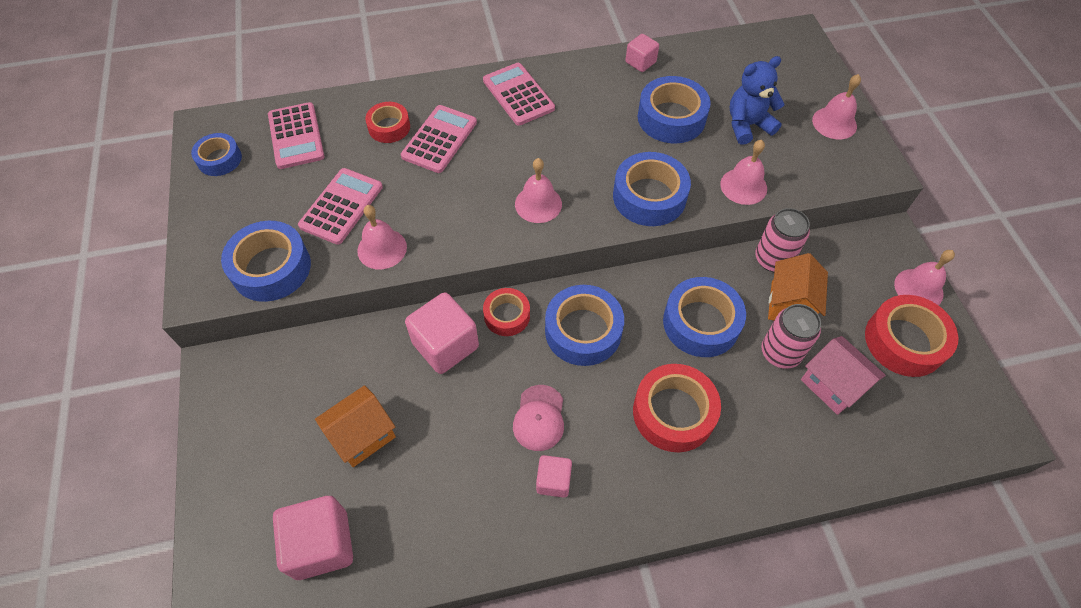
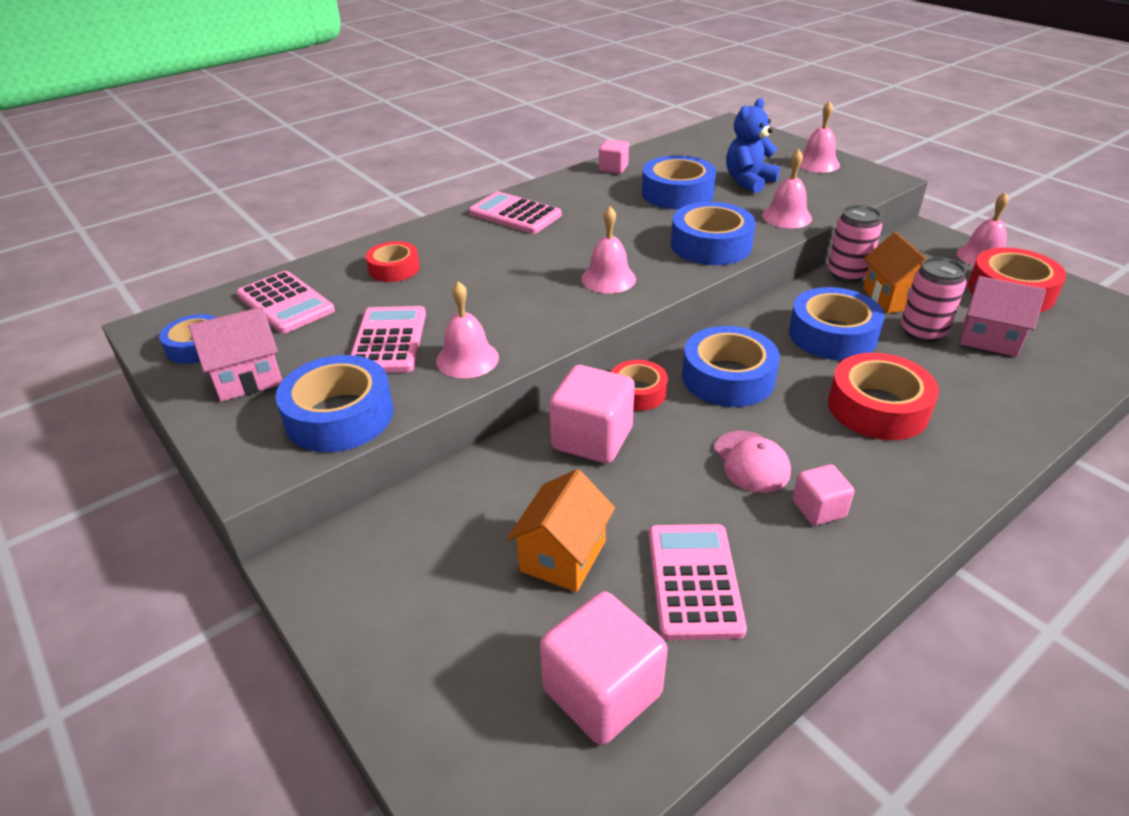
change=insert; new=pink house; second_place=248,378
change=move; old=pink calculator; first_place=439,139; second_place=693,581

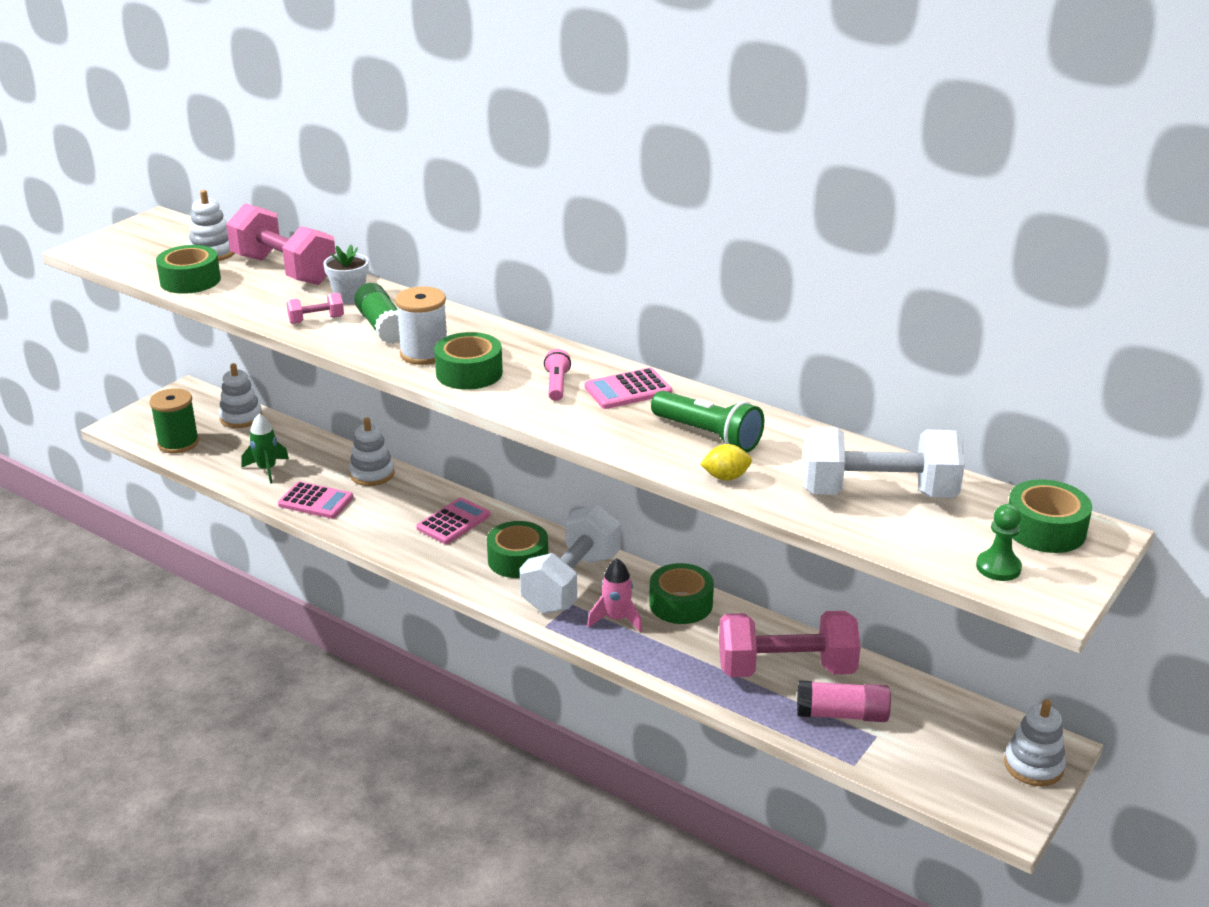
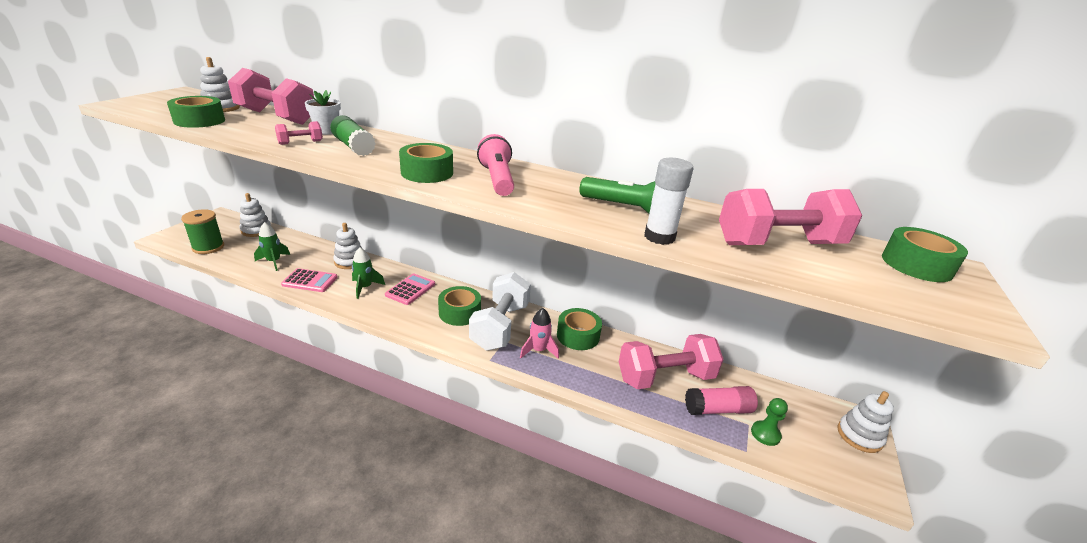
change=delete; old=white spool; first_place=424,353
change=delete; old=pink calculator; first_place=628,390
change=insert; new=green rocket; second_place=365,287
change=move; old=green pawn; first_place=998,567; second_place=765,434
change=replace; old=yellow lemon; new=white glue stick; first_place=725,477; second_place=659,237
change=recolor; old=white dumbbell; new=pink dumbbell; first_place=878,493; second_place=778,244
change=resize; old=pink flashlight; first_place=557,385; second_place=497,179; factor=1.72

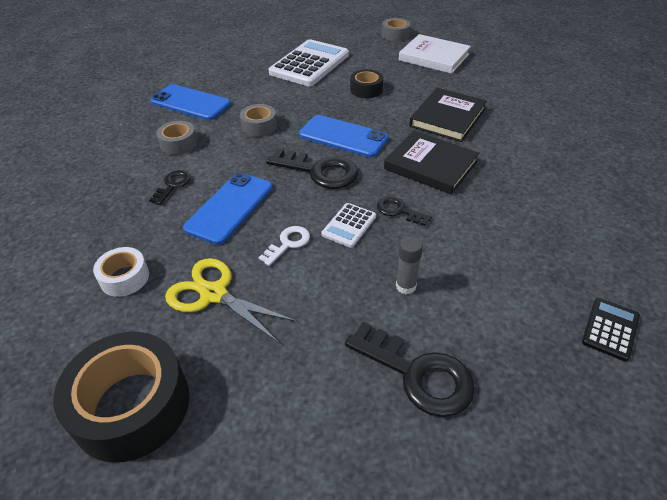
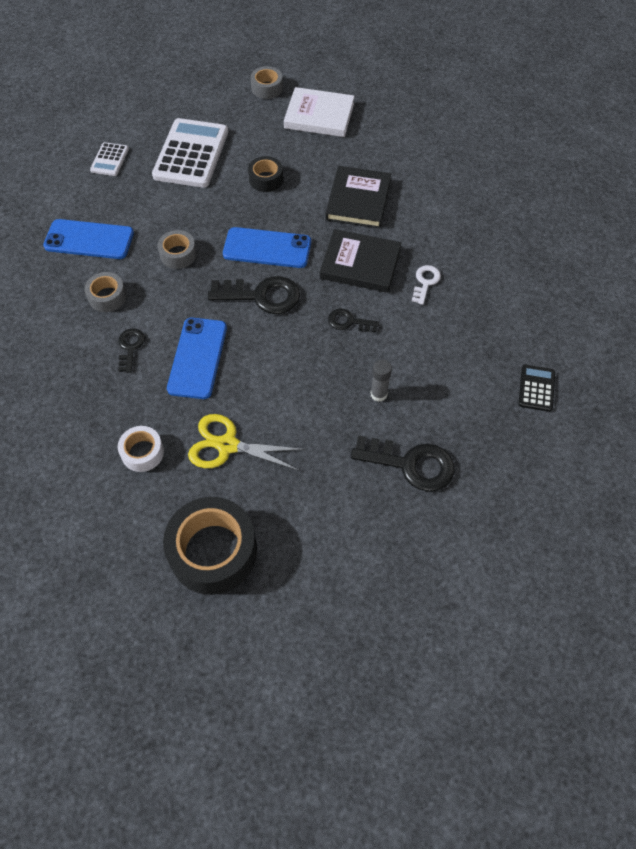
change=move; old=white key; first_place=288,243; second_place=425,282
change=move; old=white calculator; first_place=349,225; second_place=109,160

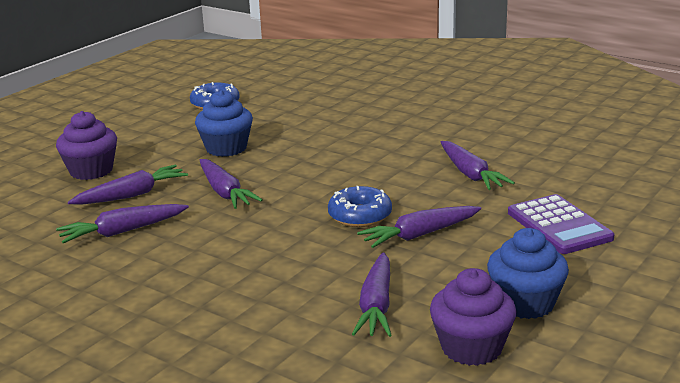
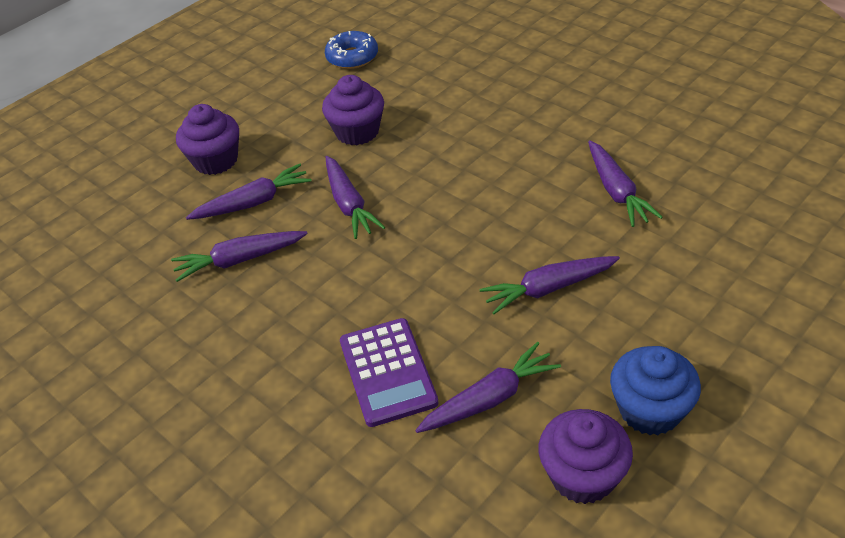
change=delete; old=blue donut; first_place=360,216
change=move; old=purple calculator; first_place=559,225; second_place=388,372
change=recolor; old=blue cupcake; new=purple cupcake; first_place=226,148; second_place=357,132
change=rotate; old=purple carrot; first_place=376,305; second_place=489,399; degrees=-135

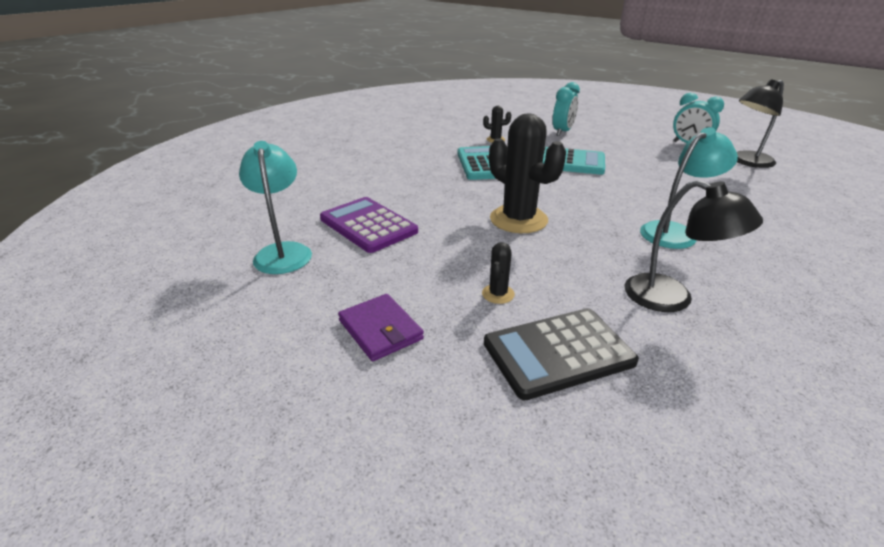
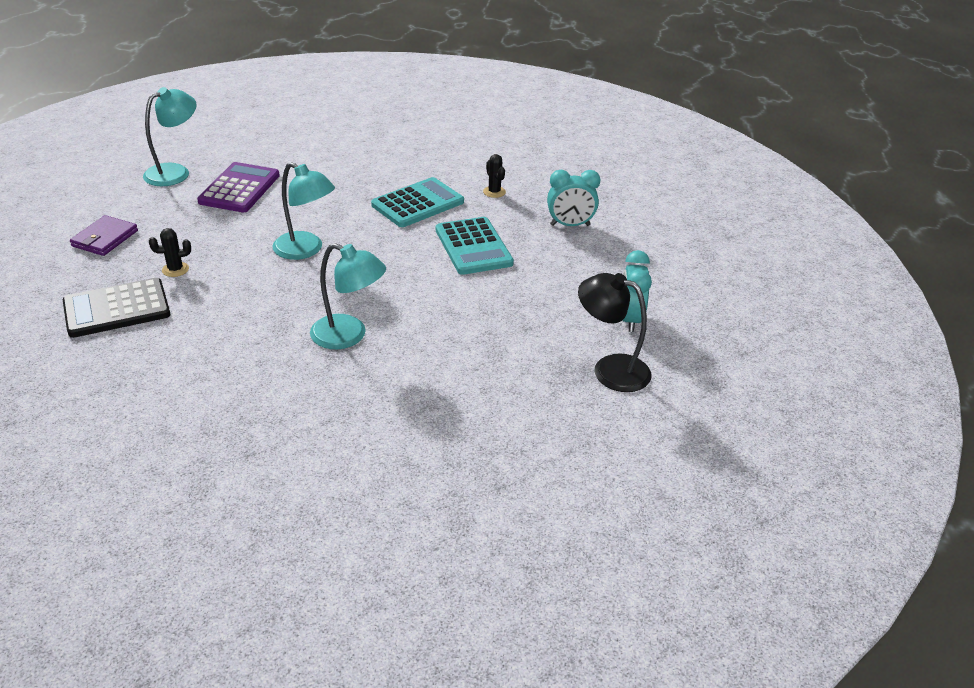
change=delete; old=black lamp; first_place=672,298
change=replace; old=black cactus; new=turquoise lamp; first_place=518,219; second_place=305,250
change=rotate; old=black calculator; first_place=558,353; second_place=117,309; degrees=-60

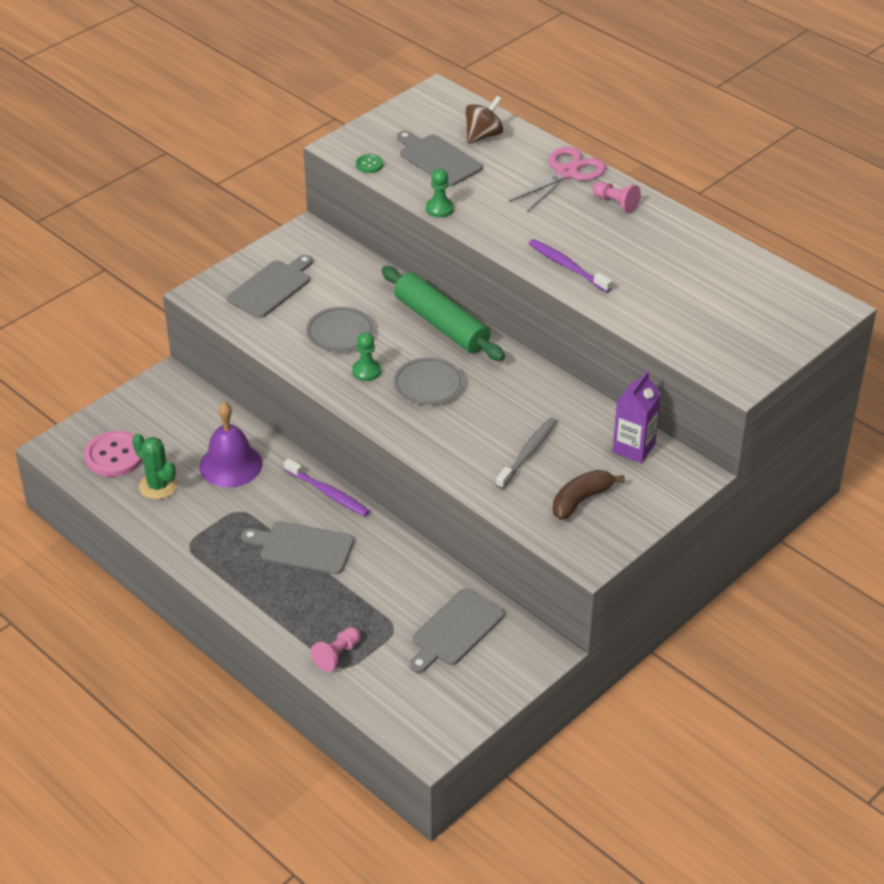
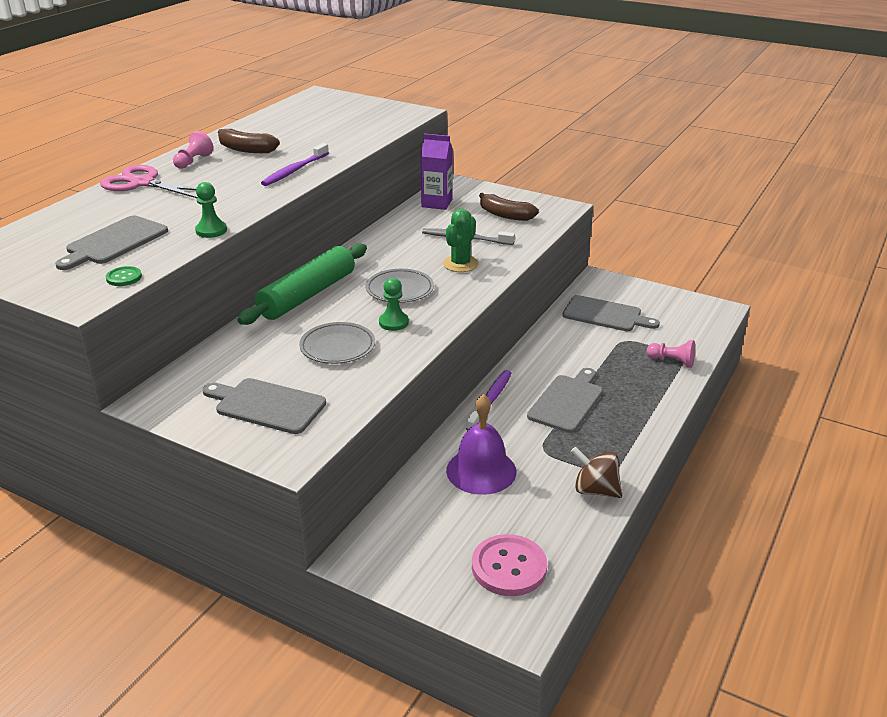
change=insert; new=brown banana; second_place=246,149
change=move; old=green cactus; first_place=158,486; second_place=460,264
change=move; old=brown spinning top; first_place=483,135; second_place=595,490
change=rotate; old=grey cutting board; first_place=302,547; second_place=567,401; degrees=-150

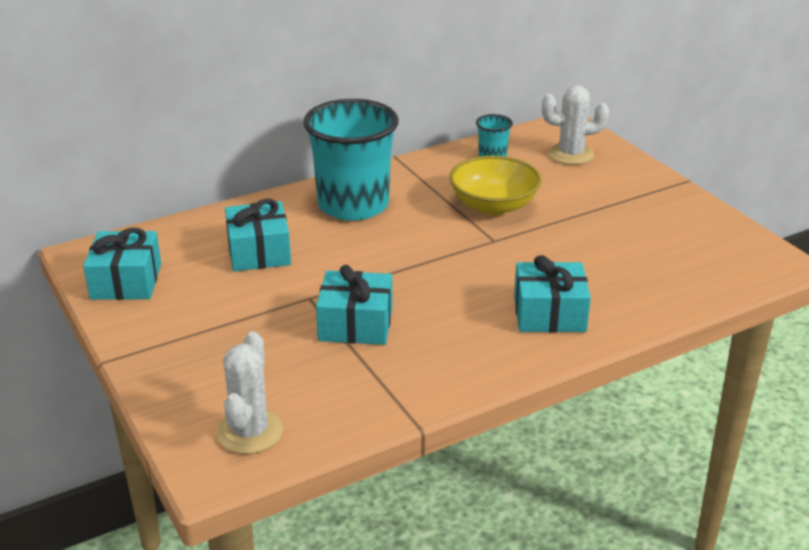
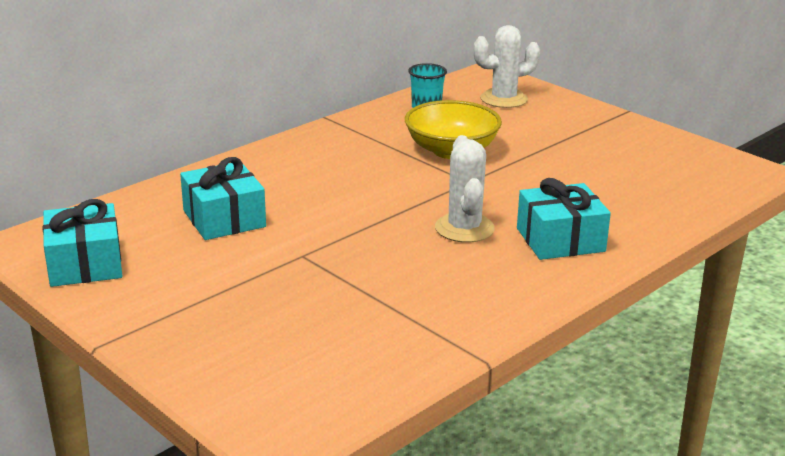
change=delete; old=turquoise cup; first_place=353,205
change=delete; old=turquoise gift; first_place=355,324
change=move; old=white cactus; first_place=250,432; second_place=464,228

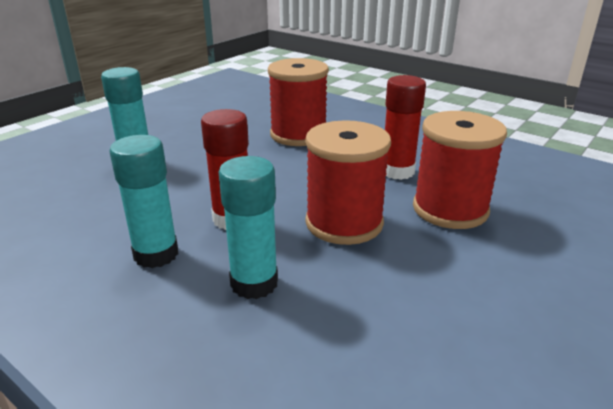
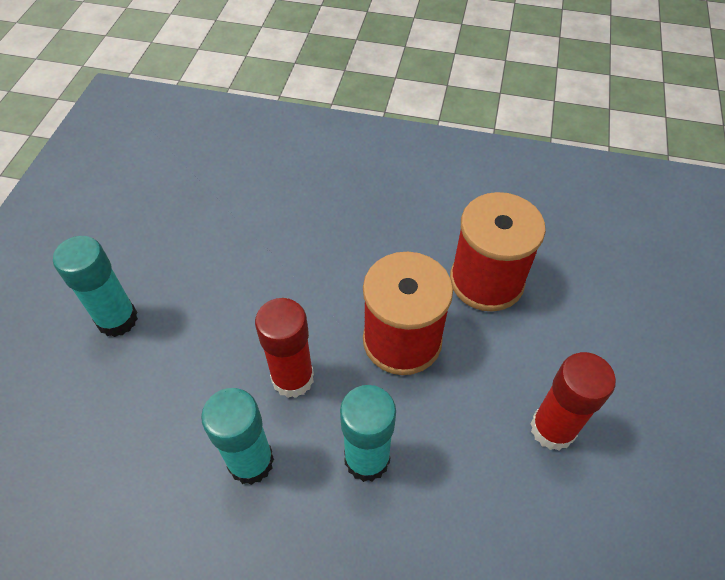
change=delete; old=red spool; first_place=298,135
change=move; old=red glue stick; first_place=397,171; second_place=552,429

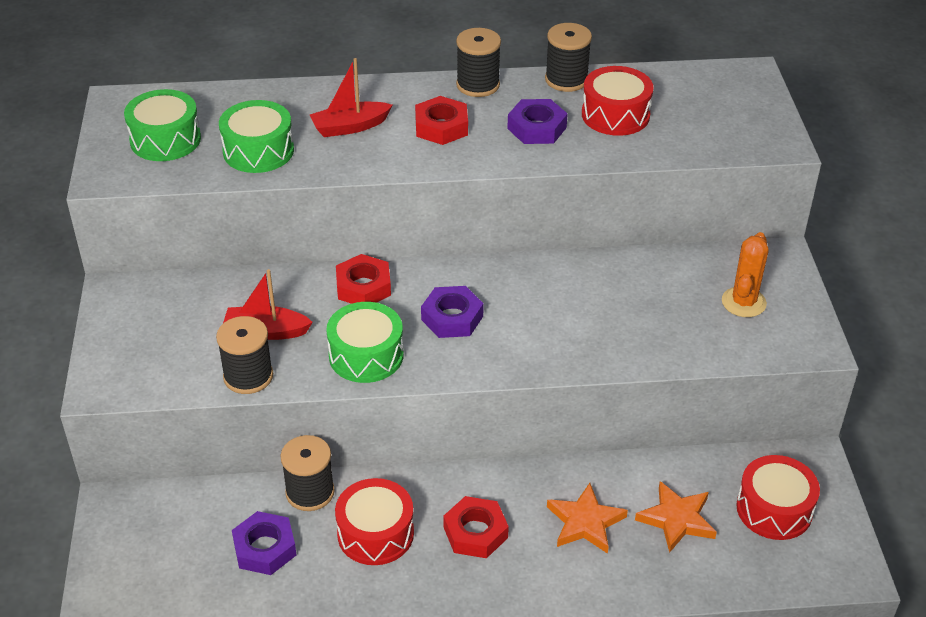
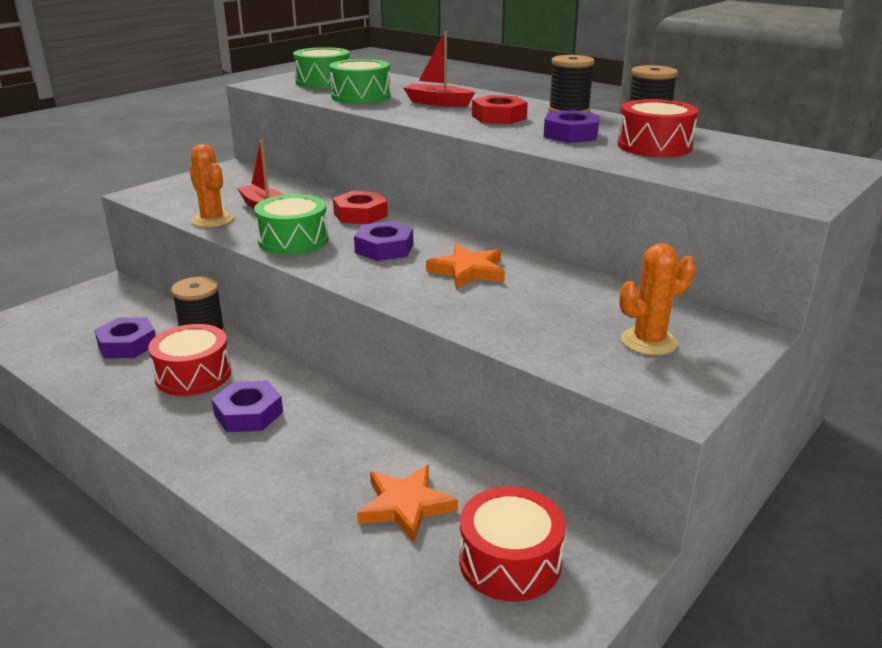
change=move; old=orange star; first_place=585,522; second_place=468,271
change=replace; old=black spool; new=orange cactus; first_place=248,376; second_place=212,220
change=recolor; old=red nut; new=purple nut; first_place=475,532; second_place=248,413

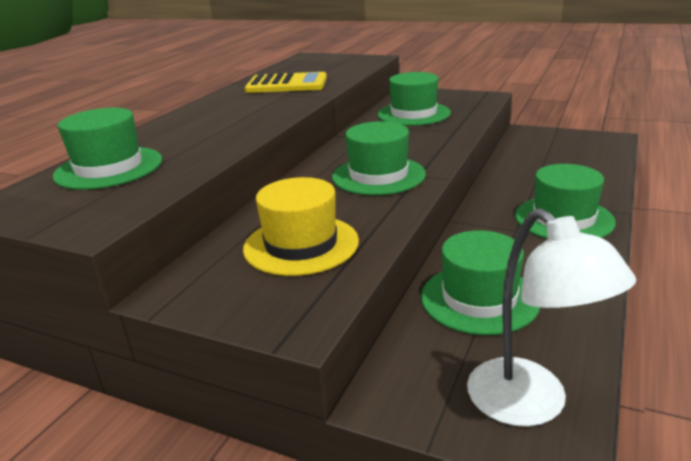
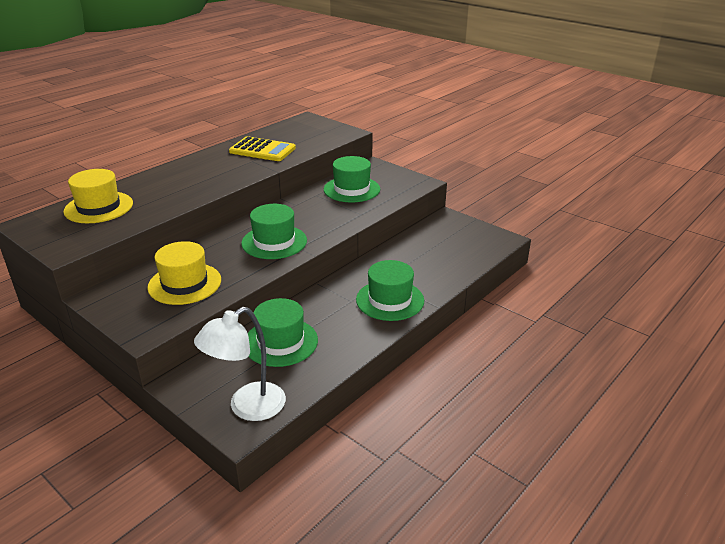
change=recolor; old=green hat; new=yellow hat; first_place=109,168; second_place=98,207
change=rotate; old=white lamp; first_place=531,405; second_place=247,407; degrees=60

